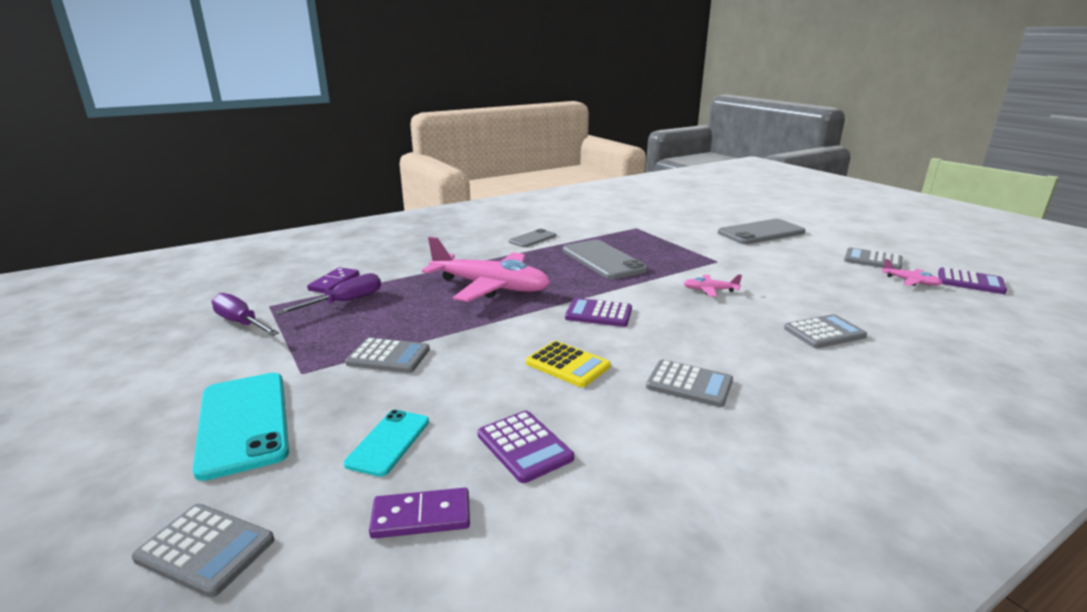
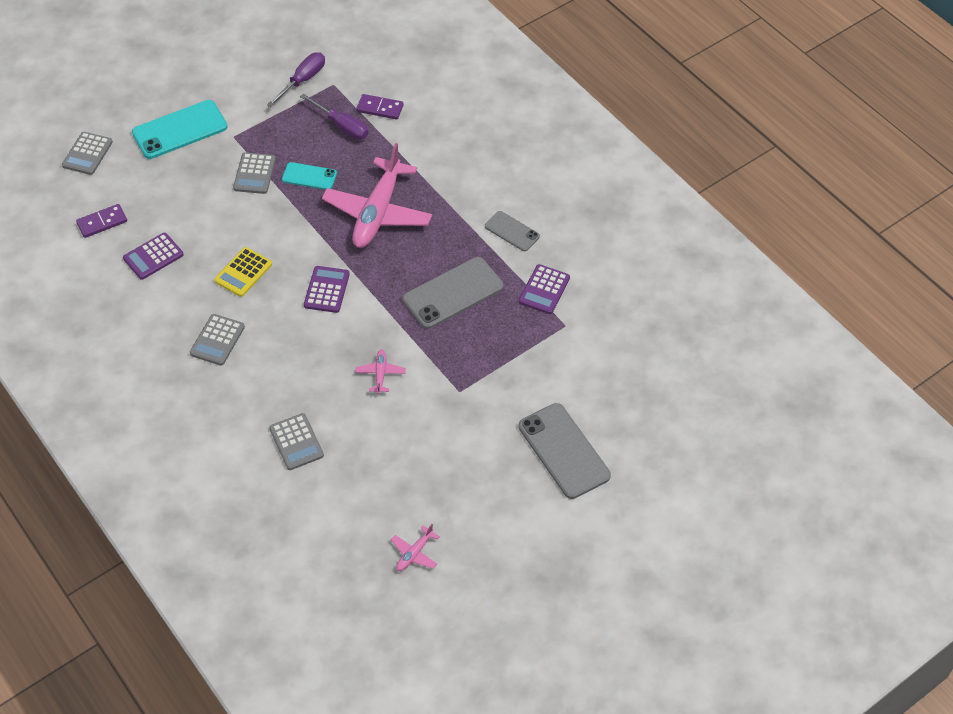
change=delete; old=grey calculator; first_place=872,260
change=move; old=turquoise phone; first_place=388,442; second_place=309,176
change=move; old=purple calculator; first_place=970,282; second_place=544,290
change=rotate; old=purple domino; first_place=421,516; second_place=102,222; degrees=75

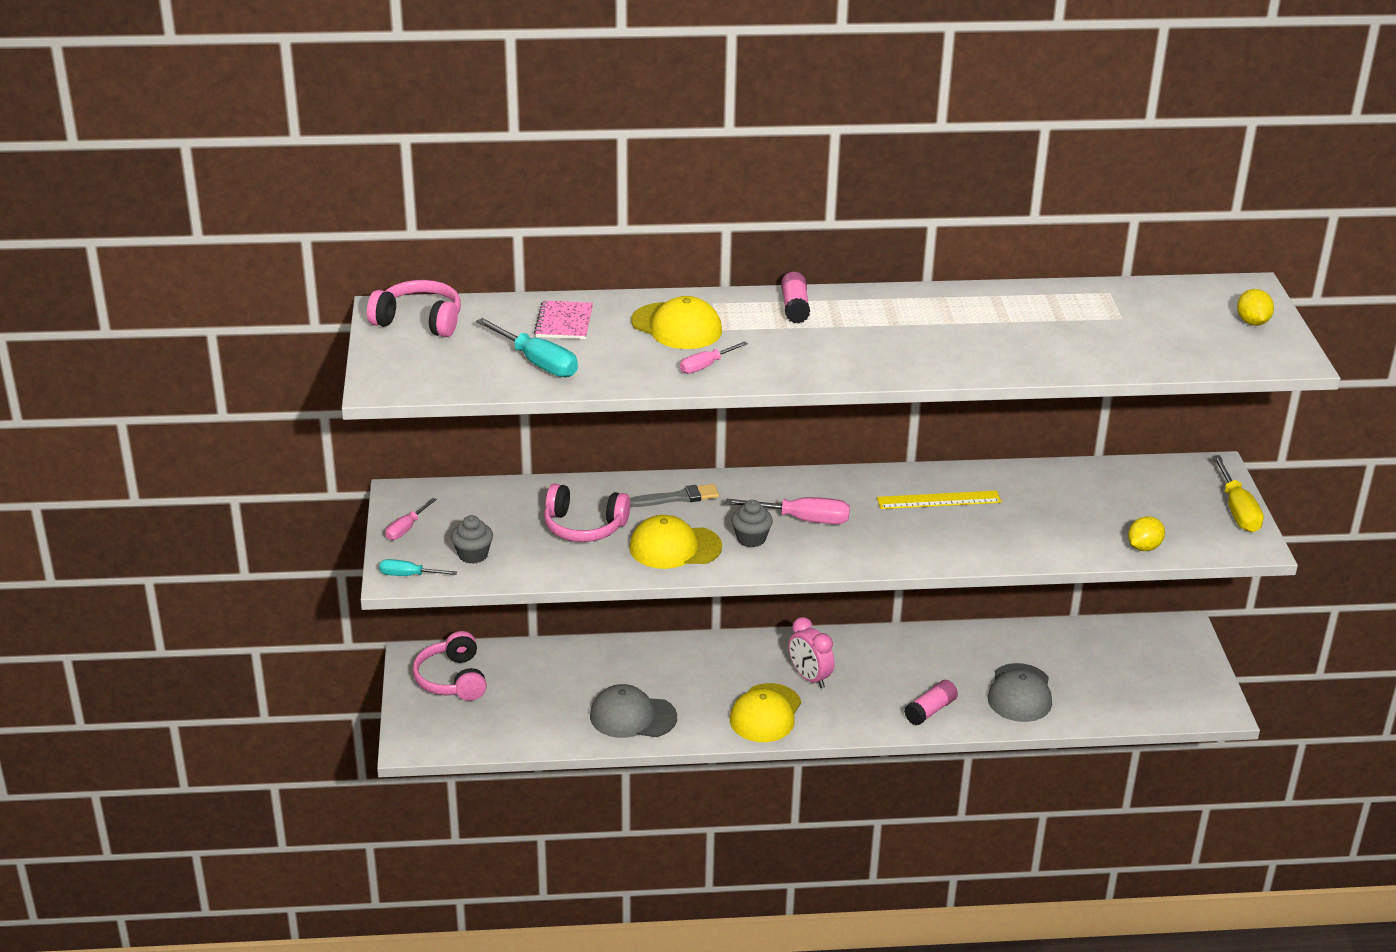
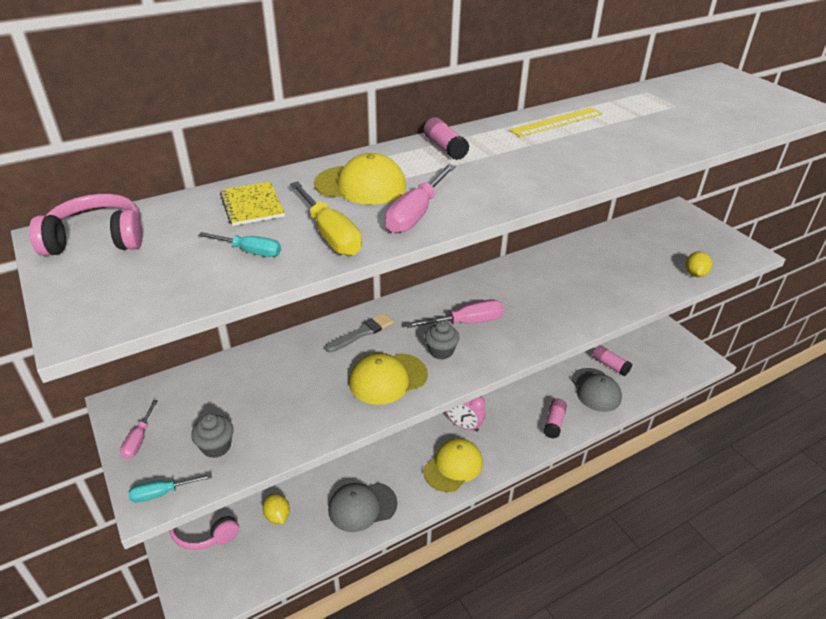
change=delete; old=pink headphones; first_place=584,527
change=insert; new=pink glue stick; second_place=610,365
change=move; old=yellow ruler; first_place=938,500; second_place=556,122
change=move; old=yellow screwdriver; first_place=1237,510; second_place=330,234
change=move; old=yellow lemon; first_place=1252,322; second_place=277,516
change=recolor; old=pink notebook; new=yellow notebook; first_place=564,322; second_place=252,205
change=rotate; old=yellow cap; first_place=765,713; second_place=453,466; degrees=-135
change=resize; old=turquoise screwdriver; first_place=537,362; second_place=250,251; factor=0.6
change=resize; old=pink screwdriver; first_place=706,366; second_place=416,213; factor=1.66

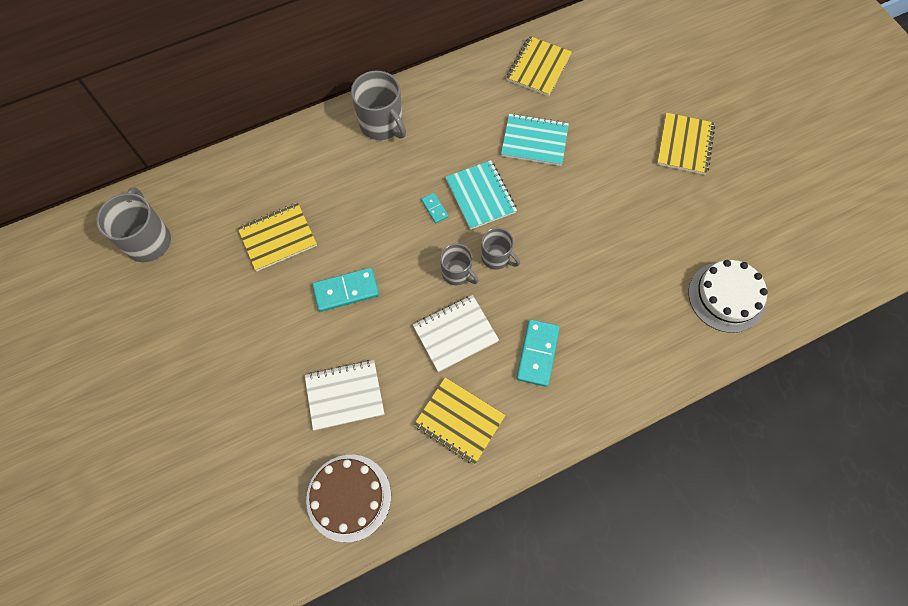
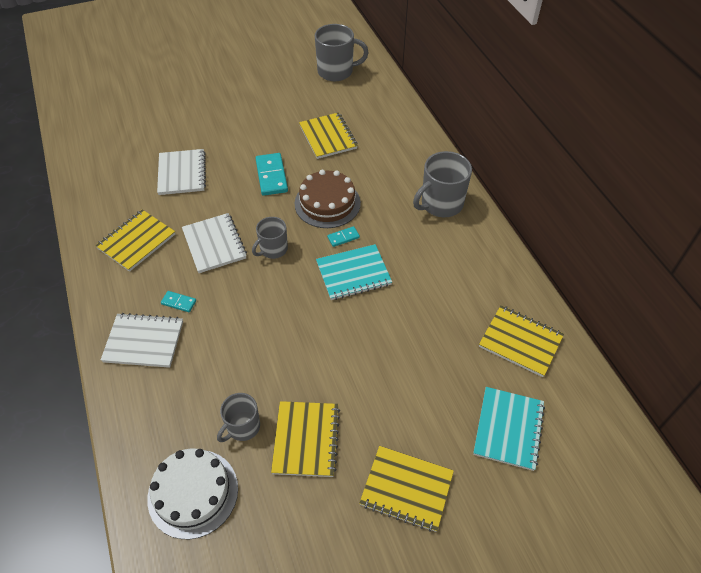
change=insert; new=white notebook; second_place=144,341
change=insert; new=yellow notebook; second_place=306,439
change=move; old=brown cake; first_place=348,497; second_place=327,203
change=move; old=grey mug; first_place=496,257; second_place=242,427
change=move; old=turquoise notebook; first_place=534,141; second_place=508,429
change=resize; old=turquoise domino; first_place=537,353; second_place=179,302; factor=0.53

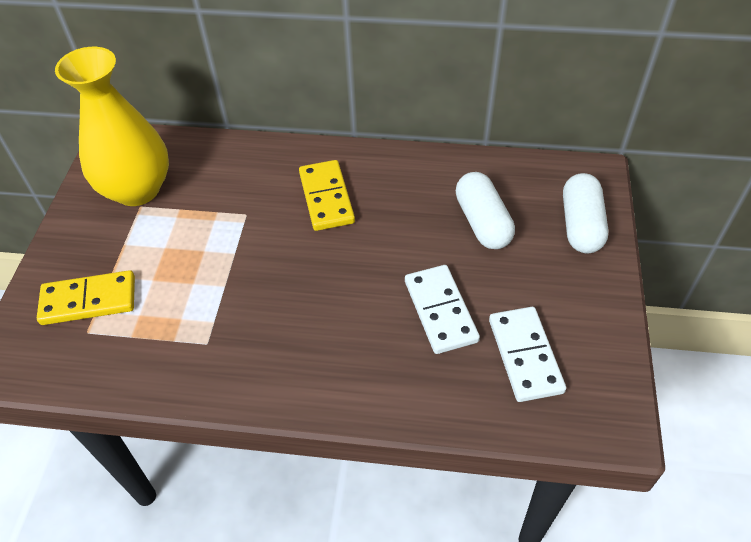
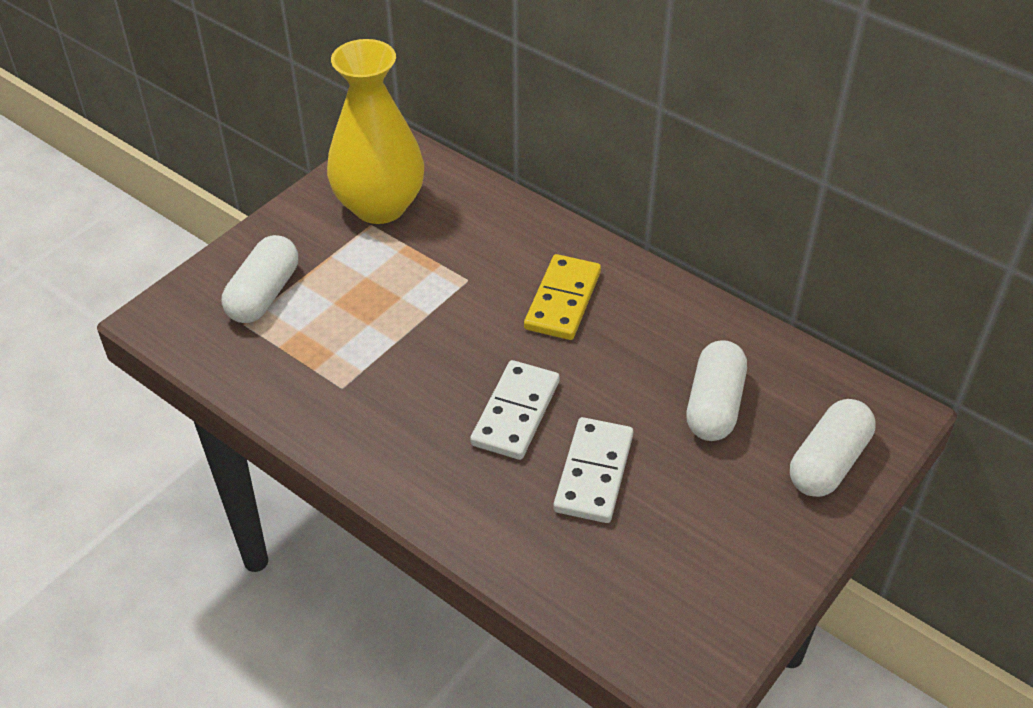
change=move; old=white domino; first_place=525,355; second_place=515,413
change=replace; old=yellow domino; new=white capsule; first_place=89,300; second_place=264,294

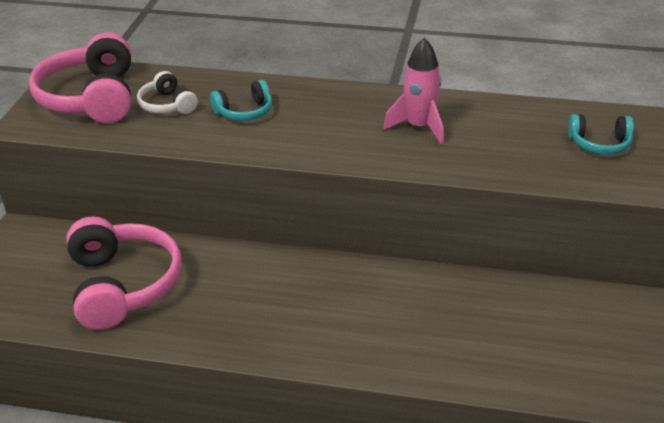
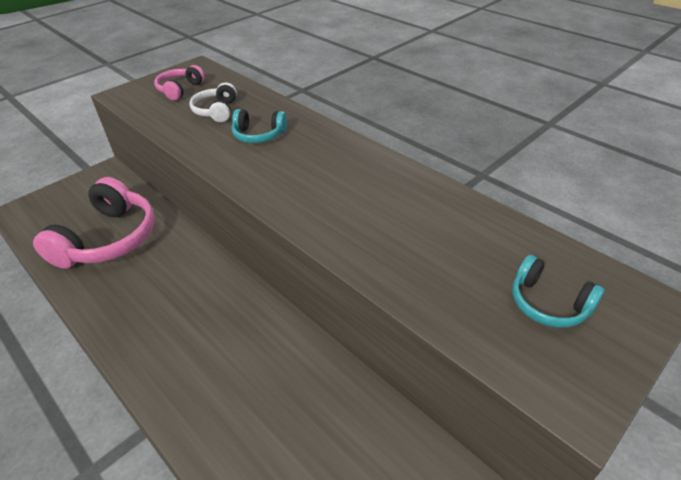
change=delete; old=pink rocket; first_place=419,127
change=resize; old=pink headphones; first_place=91,98; second_place=180,89; factor=0.51

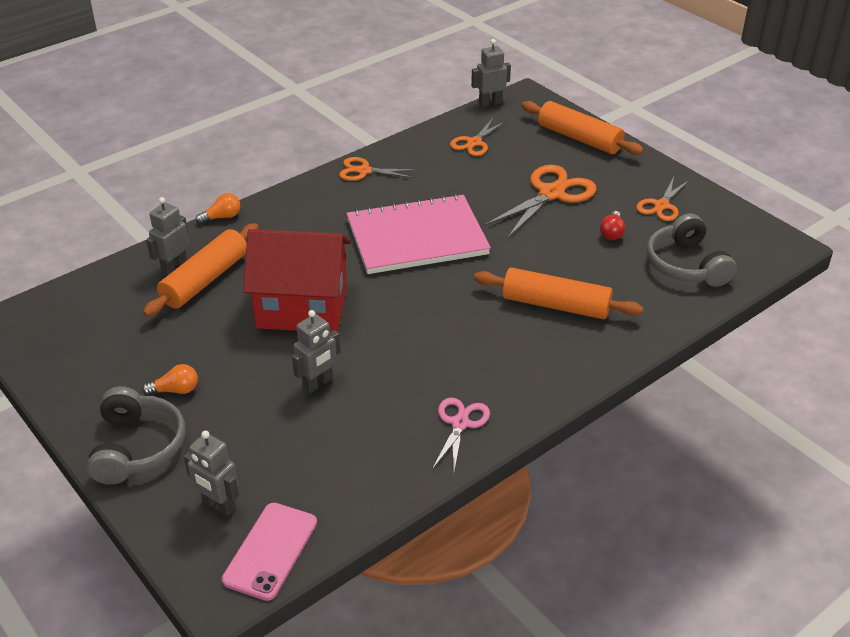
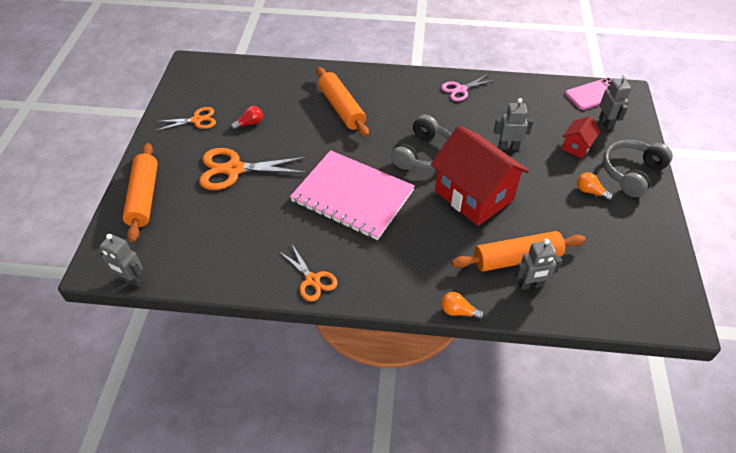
change=delete; old=orange scissors; first_place=474,143
change=insert; new=red house; second_place=577,146
change=move; old=grey headphones; first_place=686,265; second_place=424,154

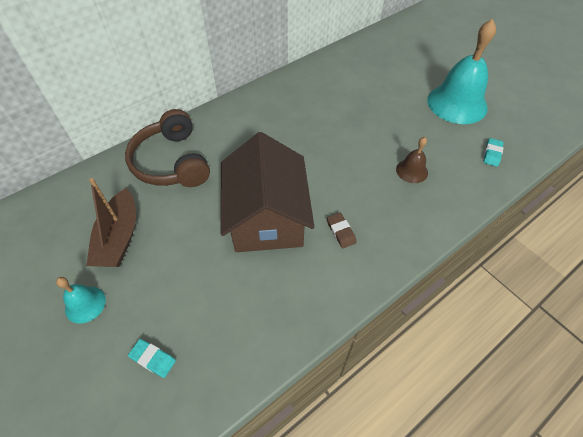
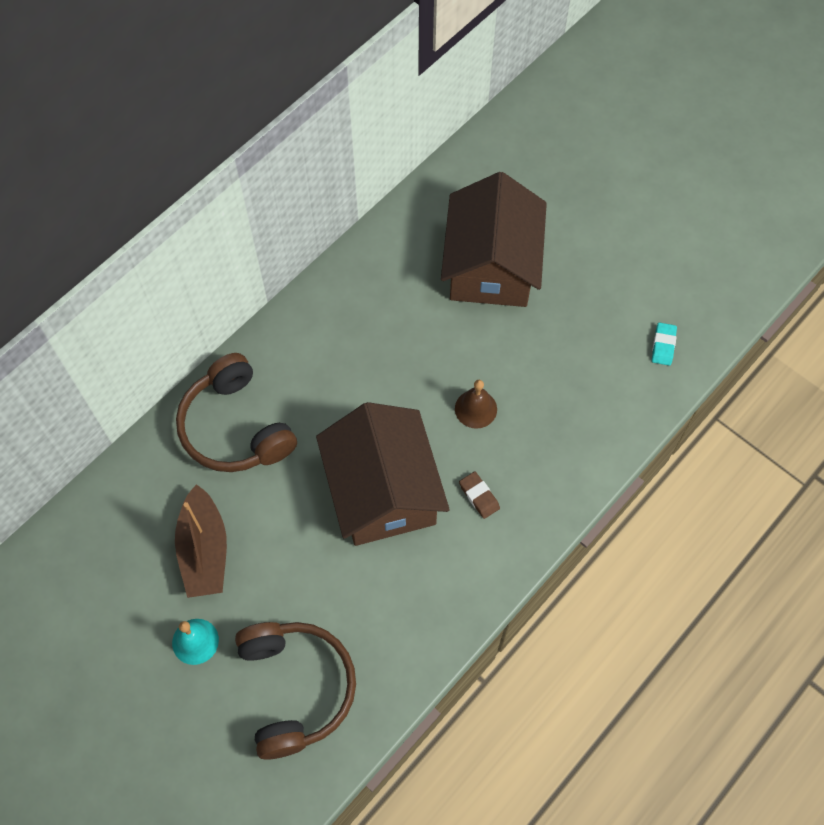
change=delete; old=turquoise bell; first_place=457,103
change=insert; new=brown house; second_place=491,265
change=move; old=brown bell; first_place=412,171; second_place=476,409
change=replace; old=turquoise eraser; new=brown headphones; first_place=153,359; second_place=295,688

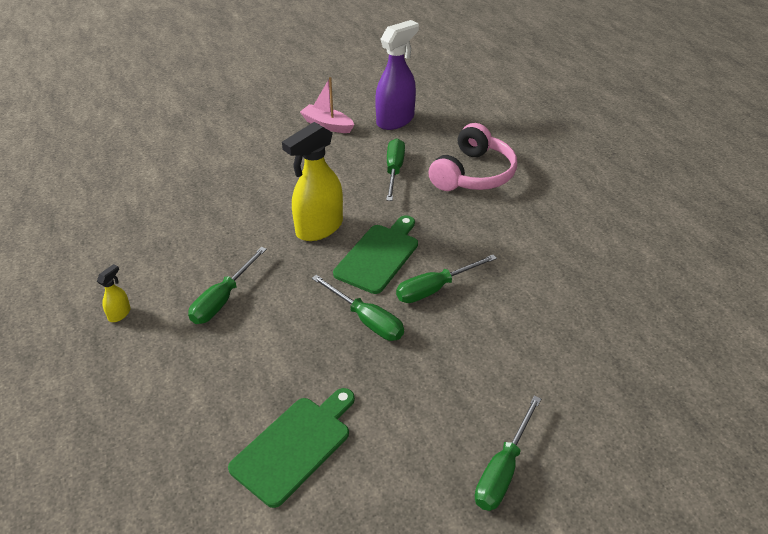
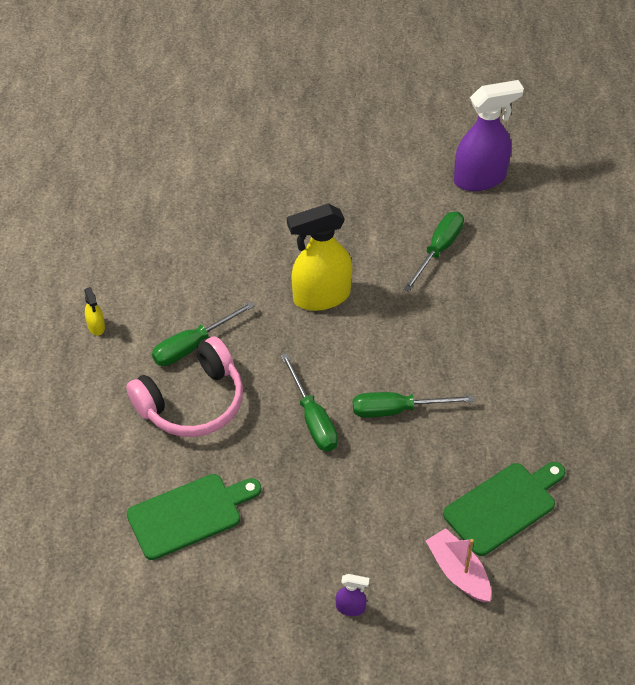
change=move; old=pink boat; first_place=327,125; second_place=458,572
change=move; old=green cutting board; first_place=379,255; second_place=503,506
change=move; old=pink headphones; first_place=473,174; second_place=192,402
change=replace; old=green screwdriver; new=purple spray bottle; first_place=503,470; second_place=351,608
change=rotate; old=yellow spray bottle; first_place=120,314; second_place=96,326; degrees=105

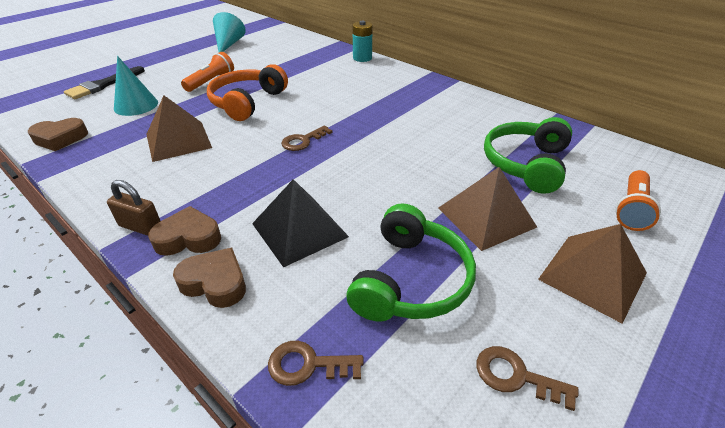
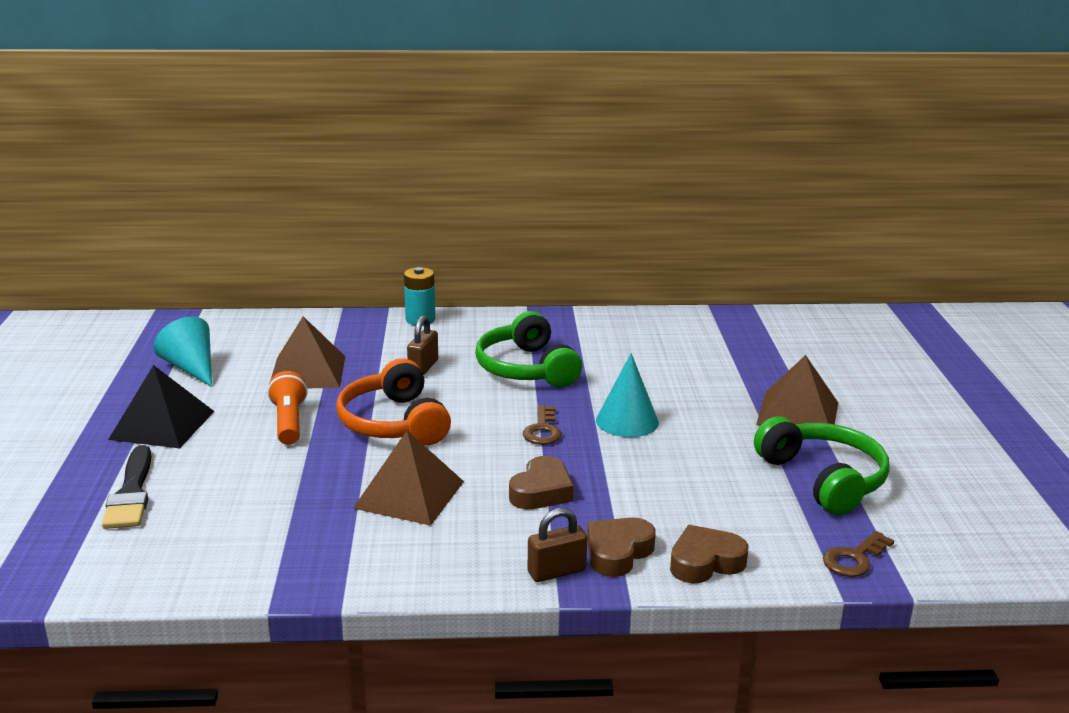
change=delete; old=brown key; first_place=516,376
change=delete; old=orange flashlight; first_place=631,209
change=insert; new=brown padlock; second_place=423,367
change=move; old=brown heart; first_place=60,139; second_place=541,491
change=move; old=turquoise cone; first_place=136,105; second_place=627,421
change=move; old=black pyramid; first_place=300,230; second_place=162,425
change=move; old=green headphones; first_place=526,164; second_place=526,368
change=move; old=brown pyramid; first_place=593,276; second_place=307,372

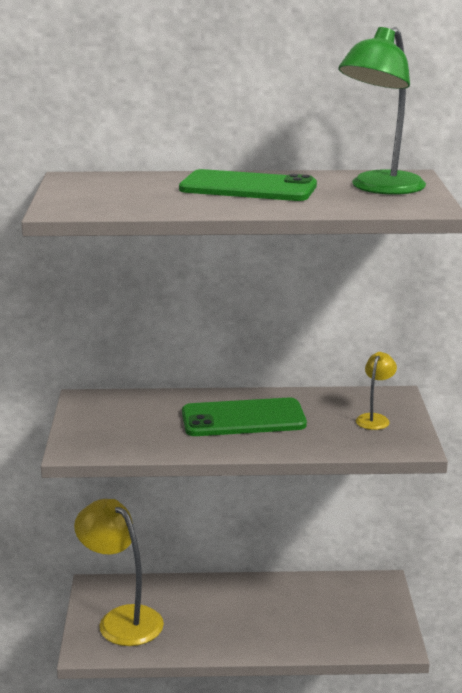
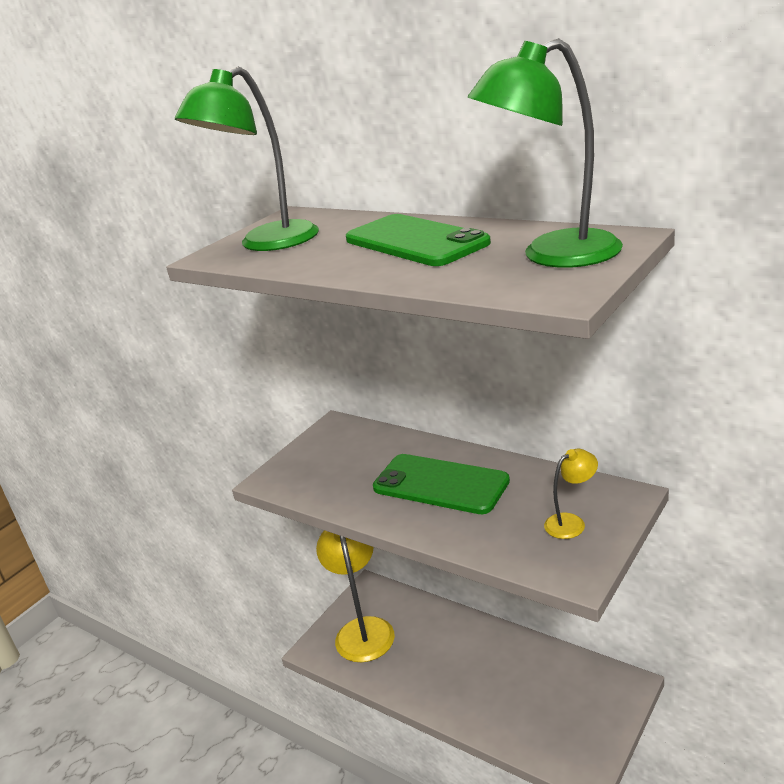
change=insert; new=green lamp; second_place=266,243

